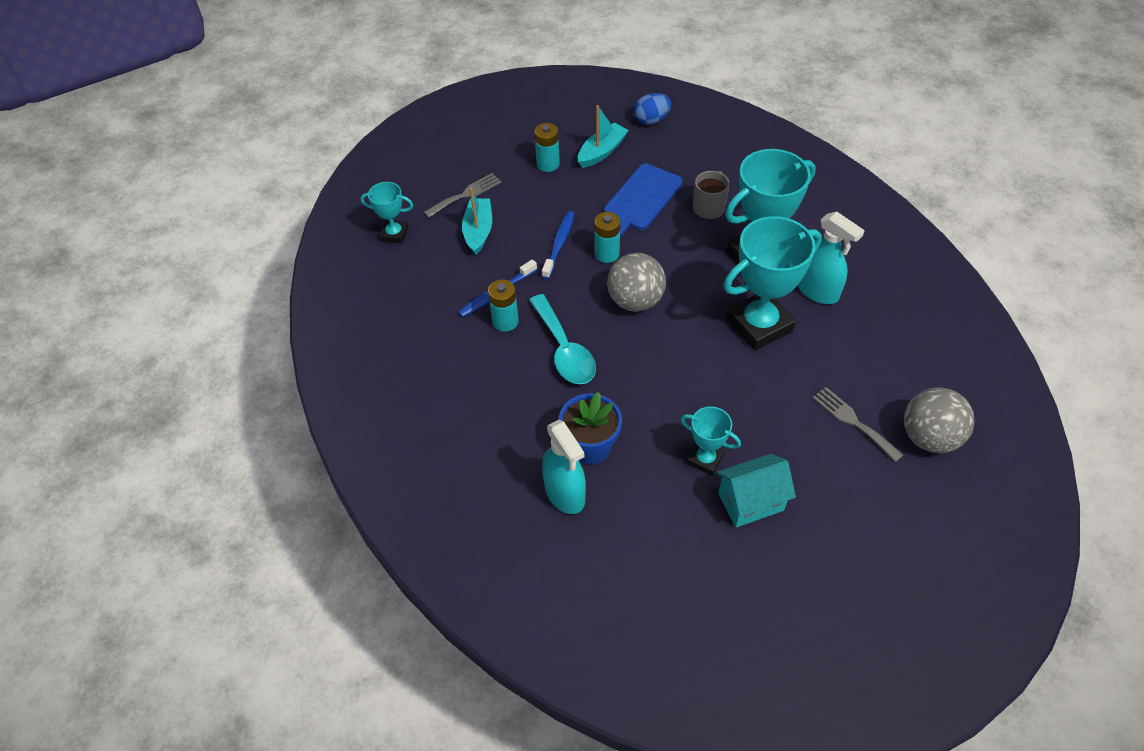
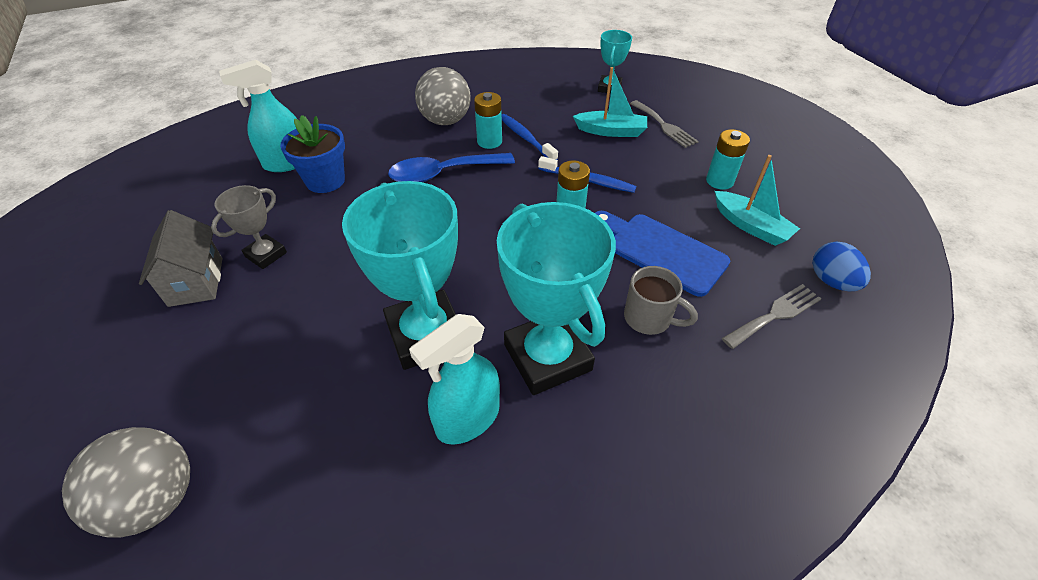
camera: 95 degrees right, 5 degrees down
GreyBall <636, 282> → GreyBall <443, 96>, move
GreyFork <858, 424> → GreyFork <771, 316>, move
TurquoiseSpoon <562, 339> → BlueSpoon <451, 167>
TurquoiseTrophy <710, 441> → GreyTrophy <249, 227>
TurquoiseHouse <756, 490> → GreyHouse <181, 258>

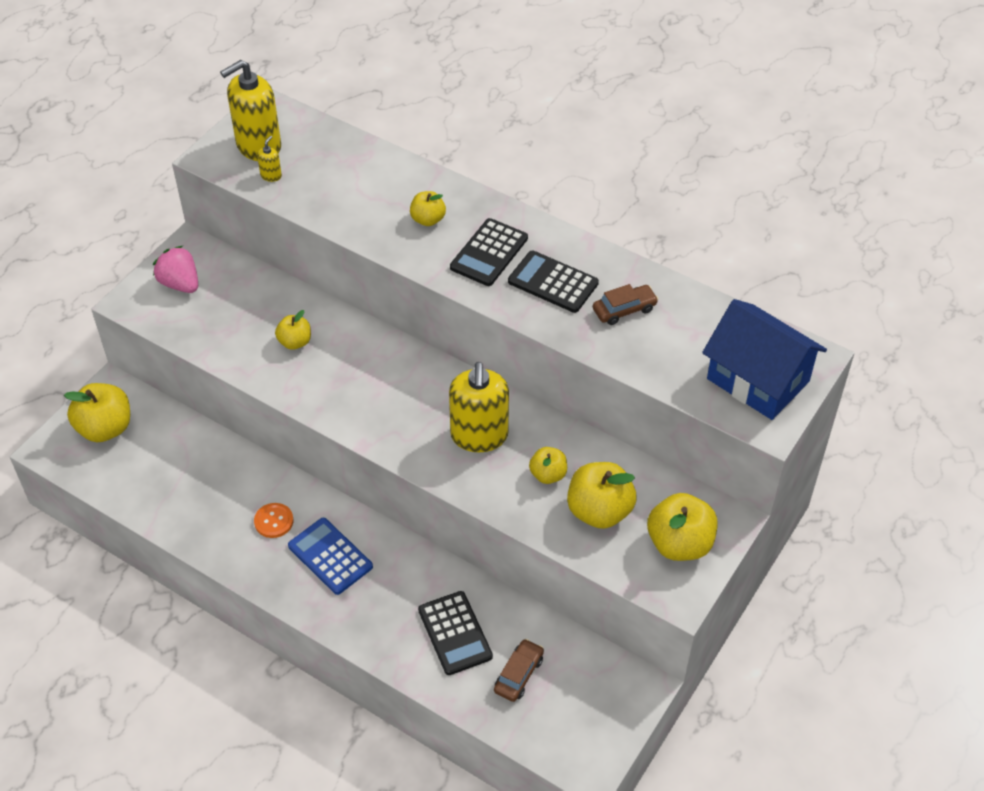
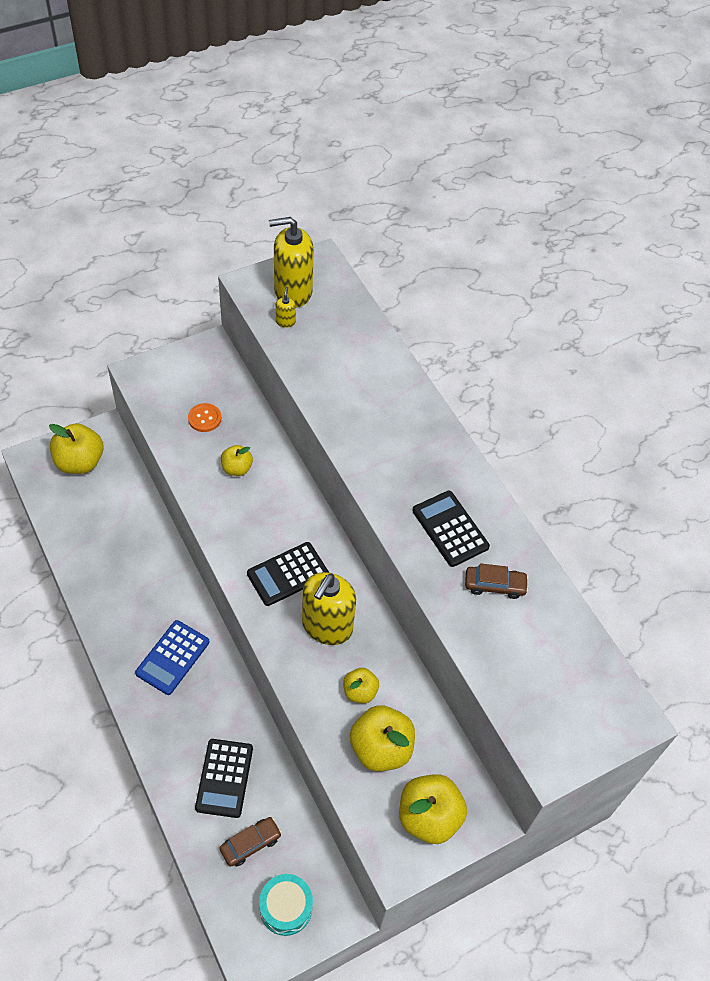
camera: 25 degrees right, 5 degrees up
PinkStrawberry <175, 269> → -
YellowApple <428, 208> → -
BlueHouse <764, 359> → -
- → TurquoiseDrum <286, 905>
OrangeButton <273, 520> → OrangeButton <204, 417>, move
BlackCalculator <489, 252> → BlackCalculator <288, 574>, move
YellowSoapDispenser <269, 159> → YellowSoapDispenser <286, 307>, 45 degrees counterclockwise
BlueCalculator <330, 556> → BlueCalculator <172, 657>, 135 degrees counterclockwise

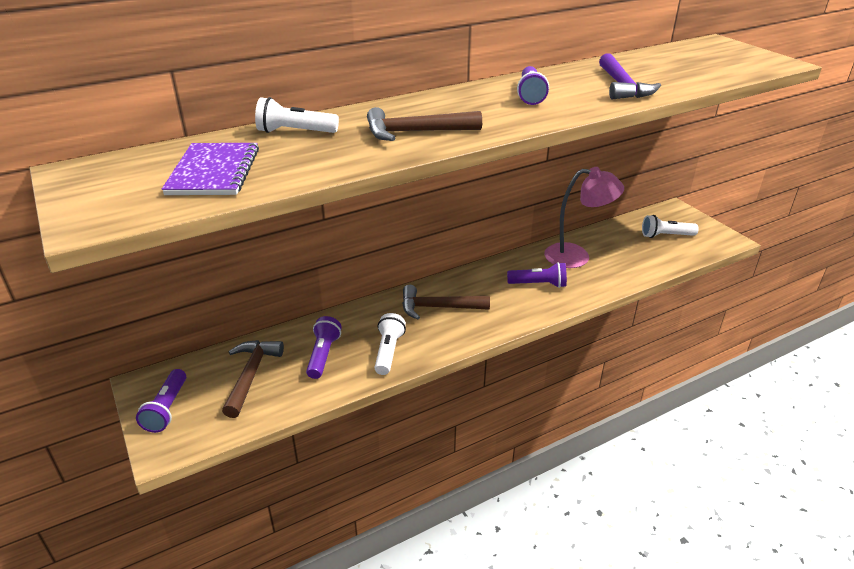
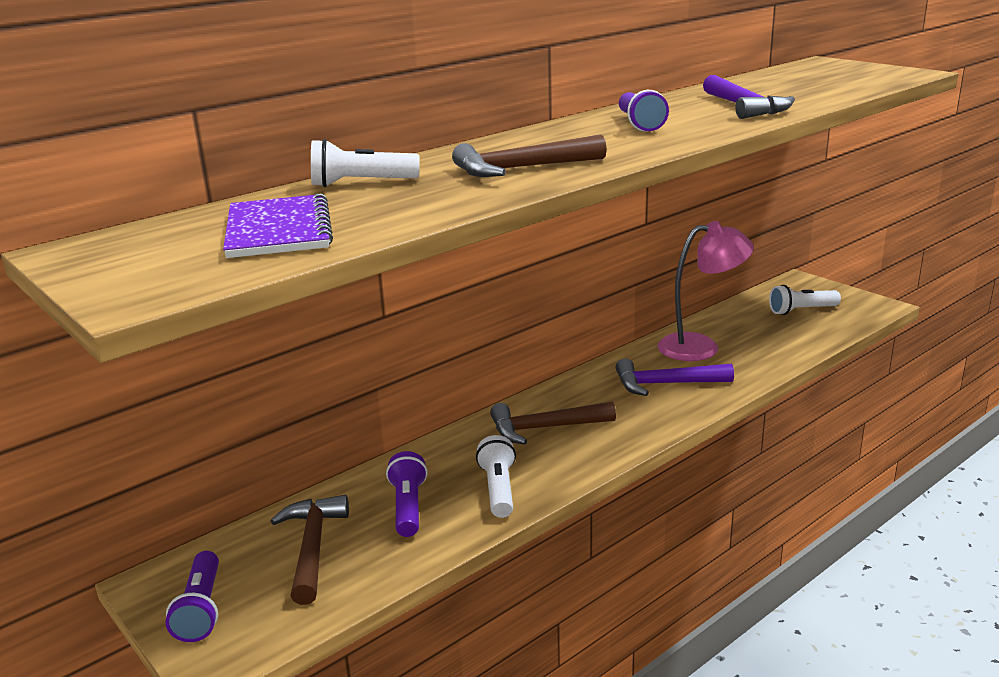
camera: 10 degrees left, 10 degrees down
PurpleFlashlight <537, 275> → PurpleHammer <675, 377>

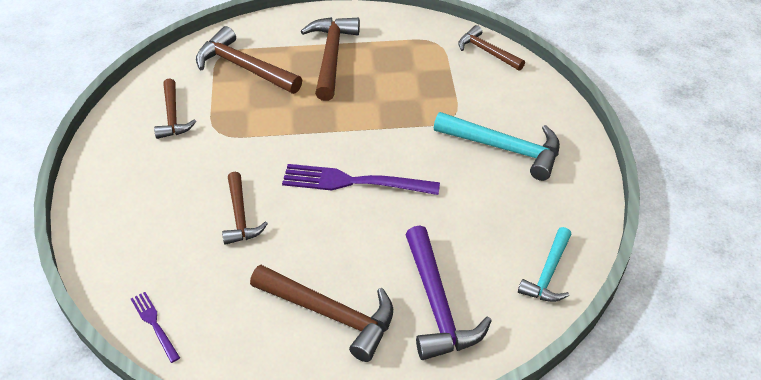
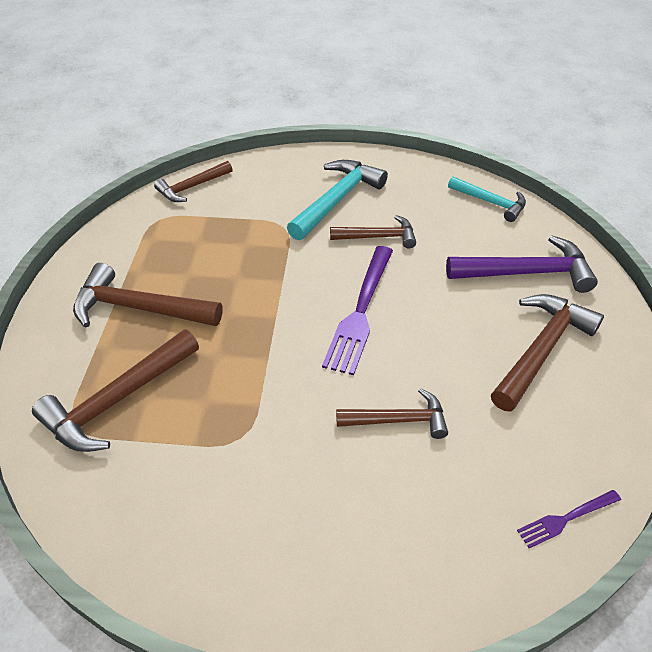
camera: 80 degrees left, 0 degrees up
BrownHammer <175, 109> → BrownHammer <373, 231>, move

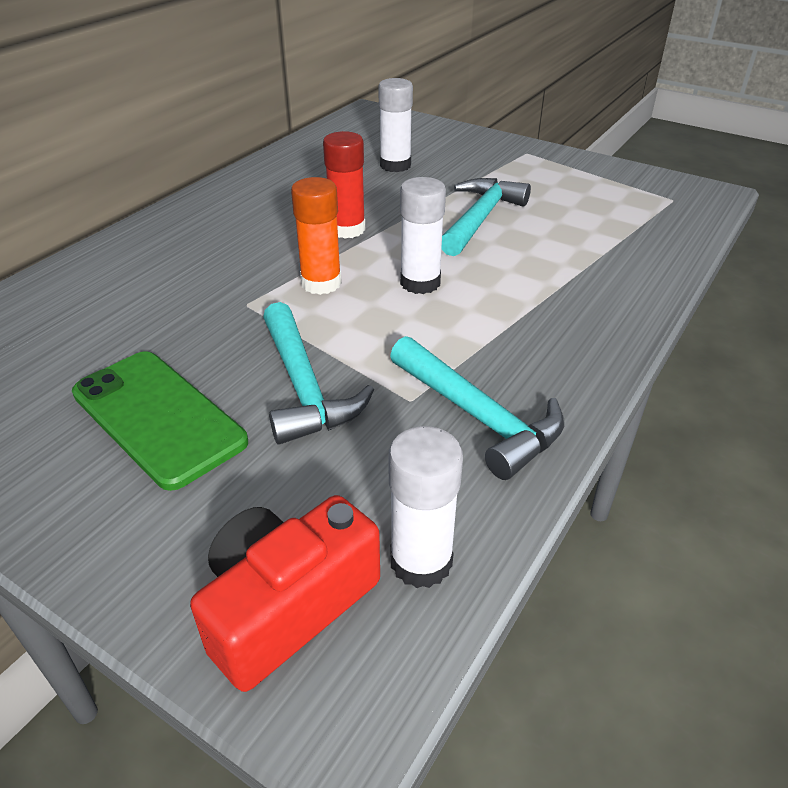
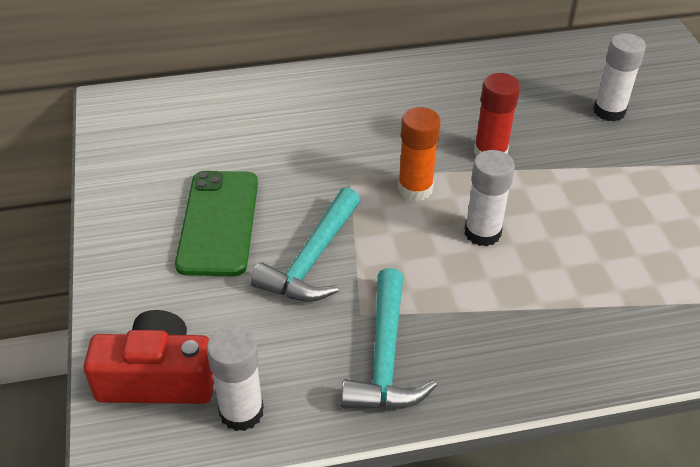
camera: 45 degrees right, 5 degrees up
TurquoiseHammer <486, 217> → -

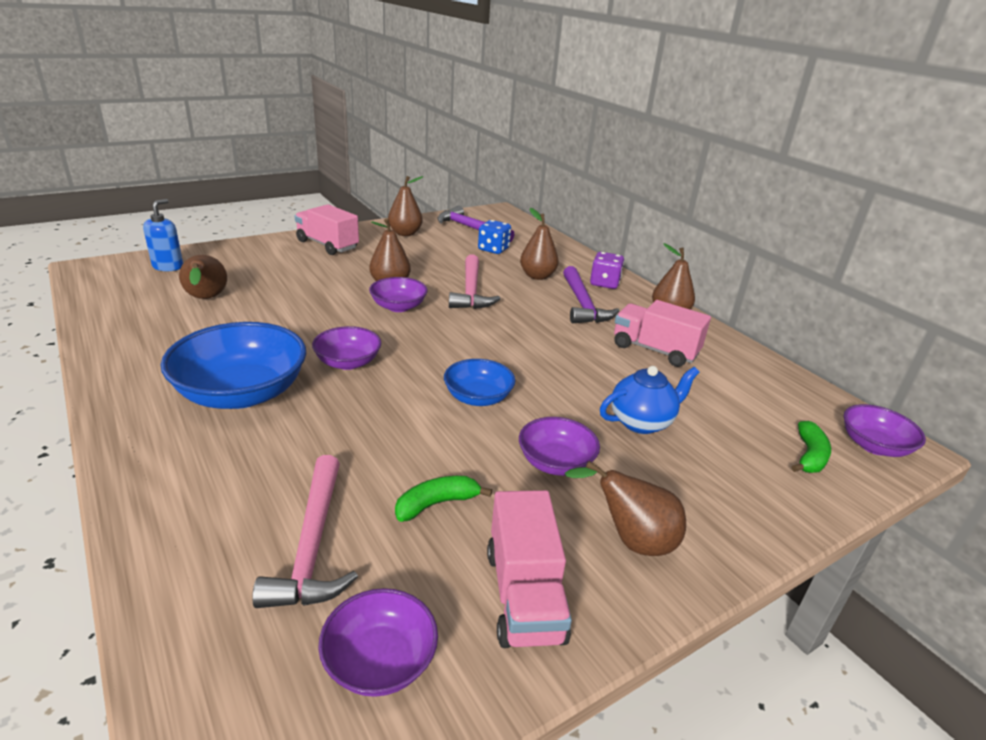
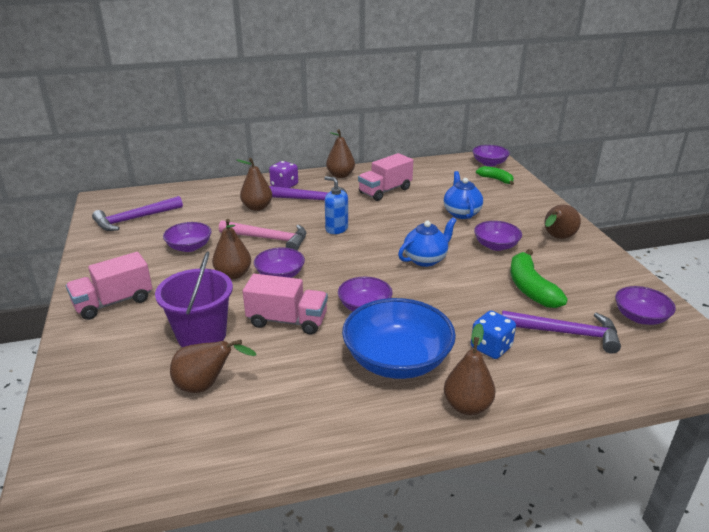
camera: 70 degrees left, 0 degrees up
- → PurpleBucket <194, 299>
- → PurpleBowl <187, 237>
BlueSoapDispenser <163, 235> → BlueSoapDispenser <336, 205>, move
BrownPear <405, 206> → BrownPear <470, 369>, move
BlueDice <494, 237> → BlueDice <493, 334>, move
PinkTruck <529, 569> → PinkTruck <285, 304>, move
BlueBowl <479, 382> → BlueTeapot <427, 242>
PinkHammer <305, 531> → PurpleHammer <561, 332>
GreenBanana <443, 499> → GreenBanana <539, 278>, x1.62

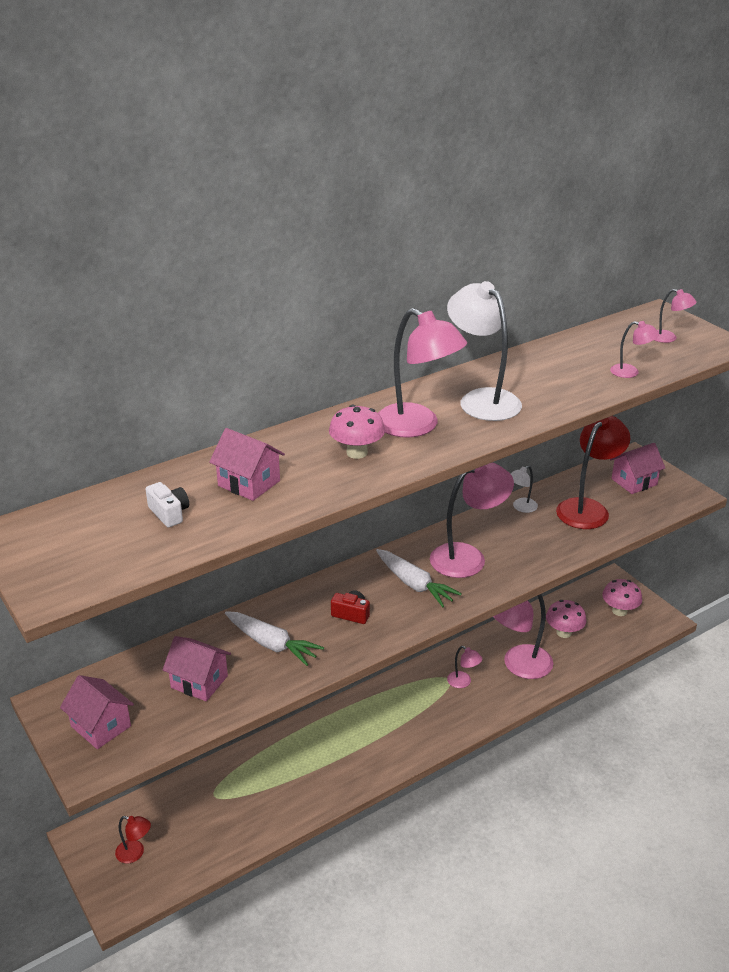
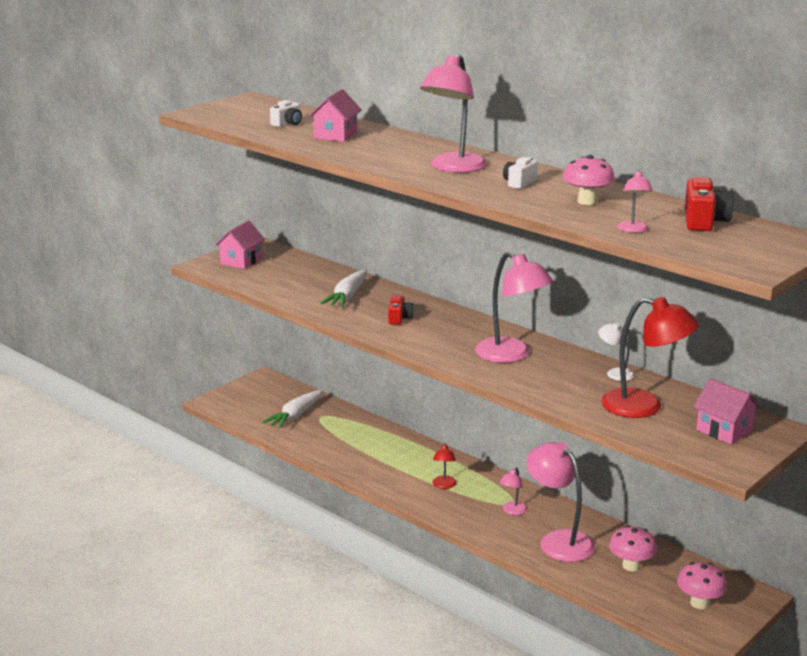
camera: 75 degrees right, 10 degrees down
PinkHouse <197, 668> → -
PinkLamp <676, 316> → -
- → RedCamera <709, 204>
RedLamp <133, 840> → RedLamp <445, 465>, move
PinkMushroom <357, 432> → PinkMushroom <589, 180>, move
WhiteCarrot <419, 578> → WhiteCarrot <292, 409>, move
WhiteLamp <484, 351> → WhiteCamera <520, 173>

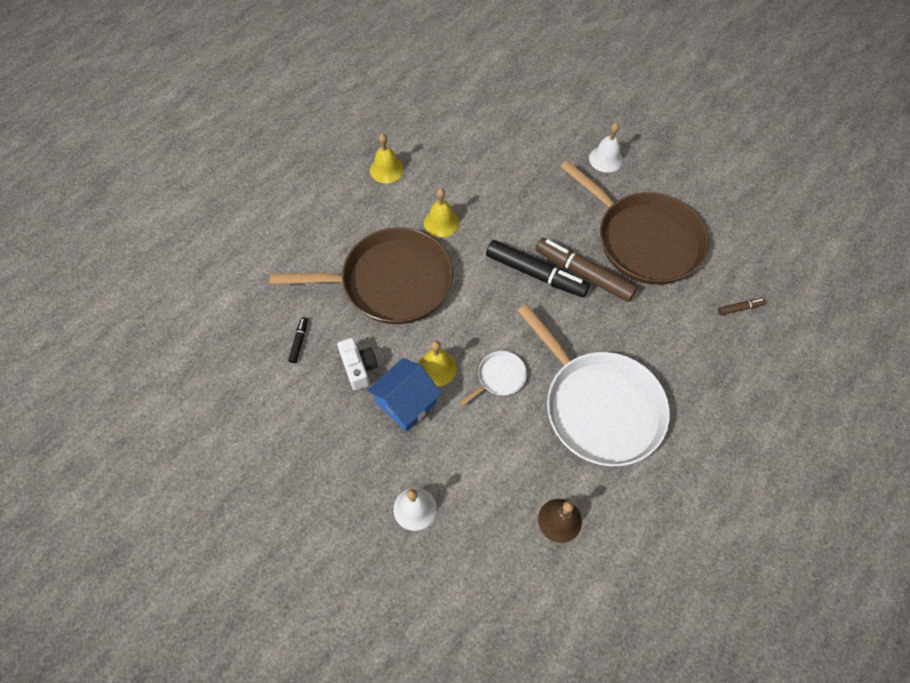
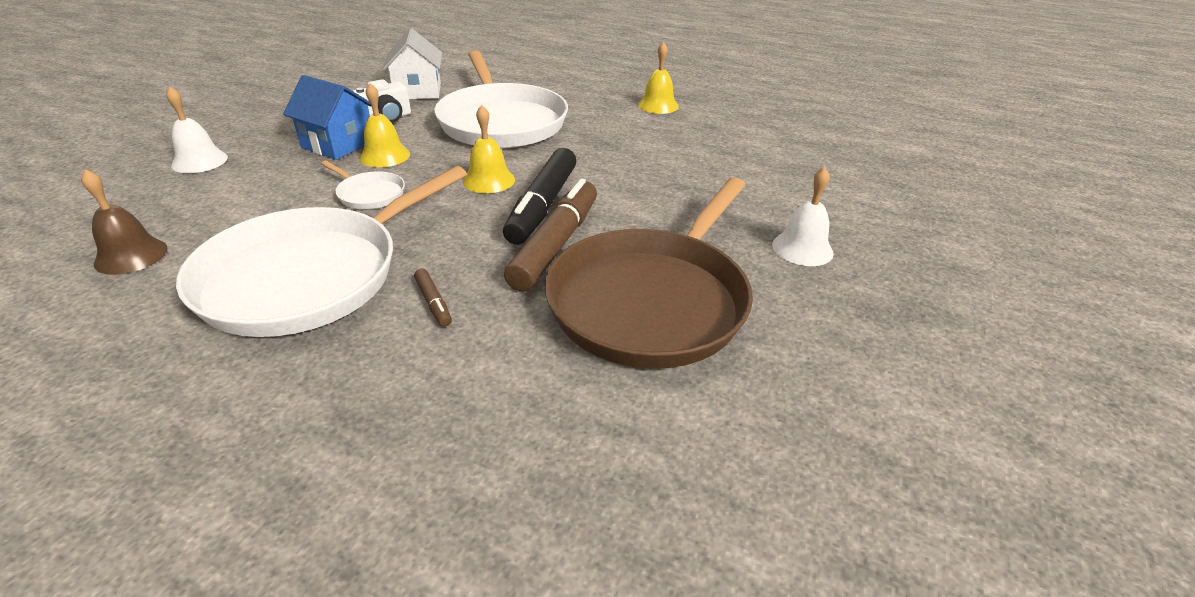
camera: 75 degrees right, 25 degrees down
YellowBell <441, 213> → YellowBell <489, 149>, move
BrownMarker <742, 306> → BrownMarker <433, 298>, move
BlackMarker <298, 340> → WhiteHouse <412, 63>
BrownPan <361, 275> → WhitePan <501, 99>

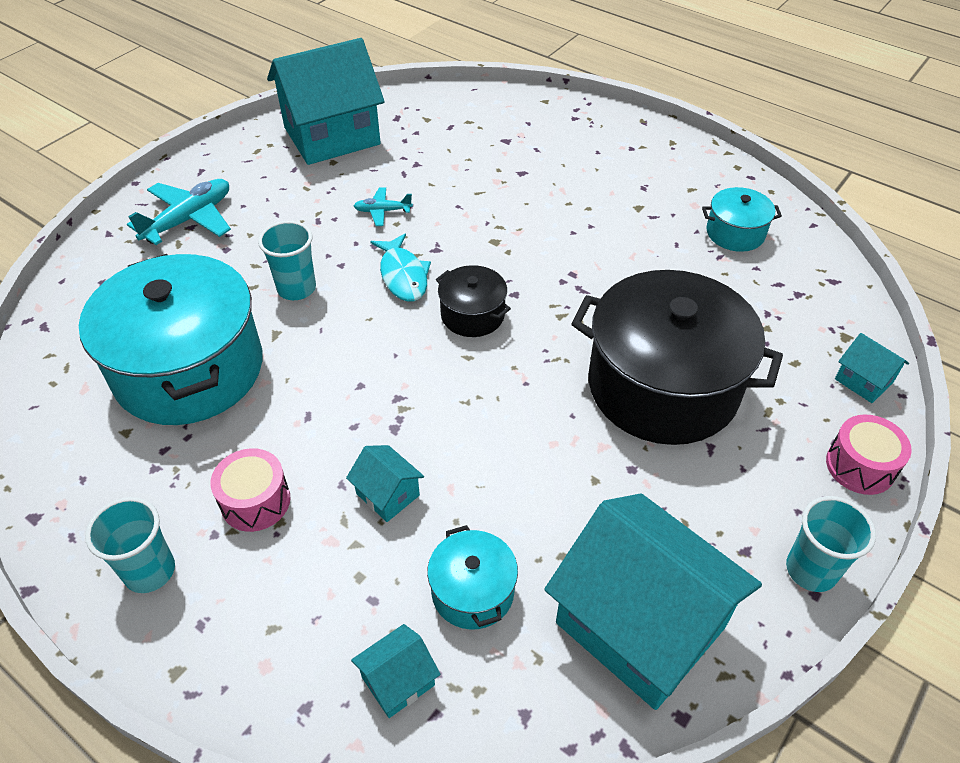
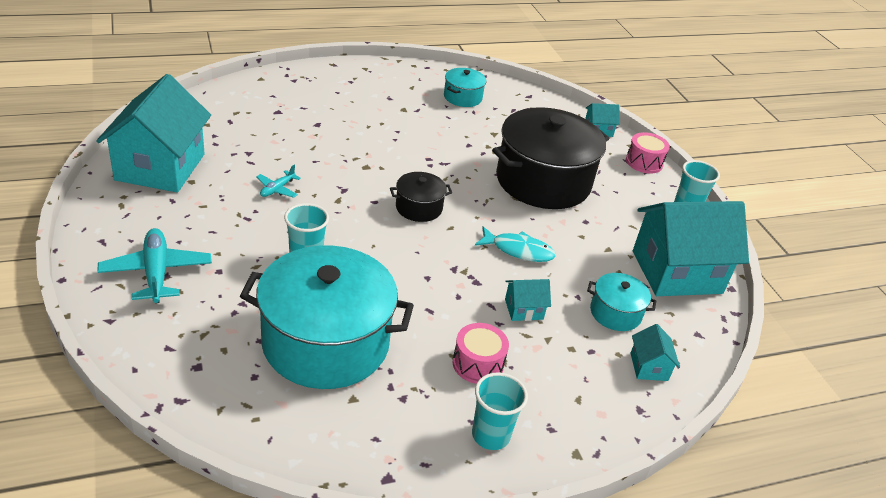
camera: 60 degrees left, 10 degrees down
TurquoiseFish <400, 267> → TurquoiseFish <515, 244>, move

